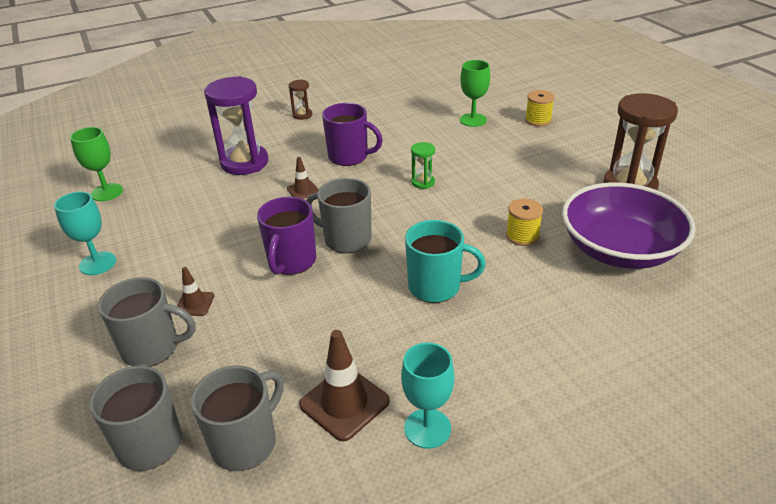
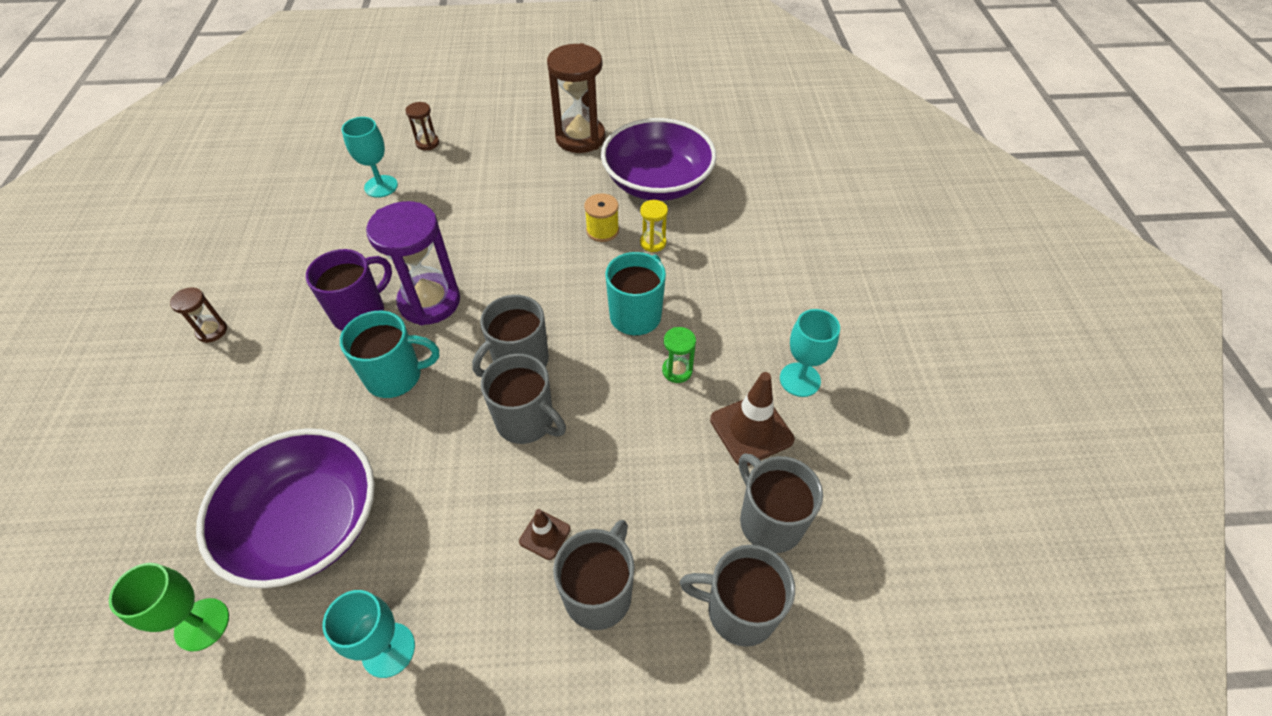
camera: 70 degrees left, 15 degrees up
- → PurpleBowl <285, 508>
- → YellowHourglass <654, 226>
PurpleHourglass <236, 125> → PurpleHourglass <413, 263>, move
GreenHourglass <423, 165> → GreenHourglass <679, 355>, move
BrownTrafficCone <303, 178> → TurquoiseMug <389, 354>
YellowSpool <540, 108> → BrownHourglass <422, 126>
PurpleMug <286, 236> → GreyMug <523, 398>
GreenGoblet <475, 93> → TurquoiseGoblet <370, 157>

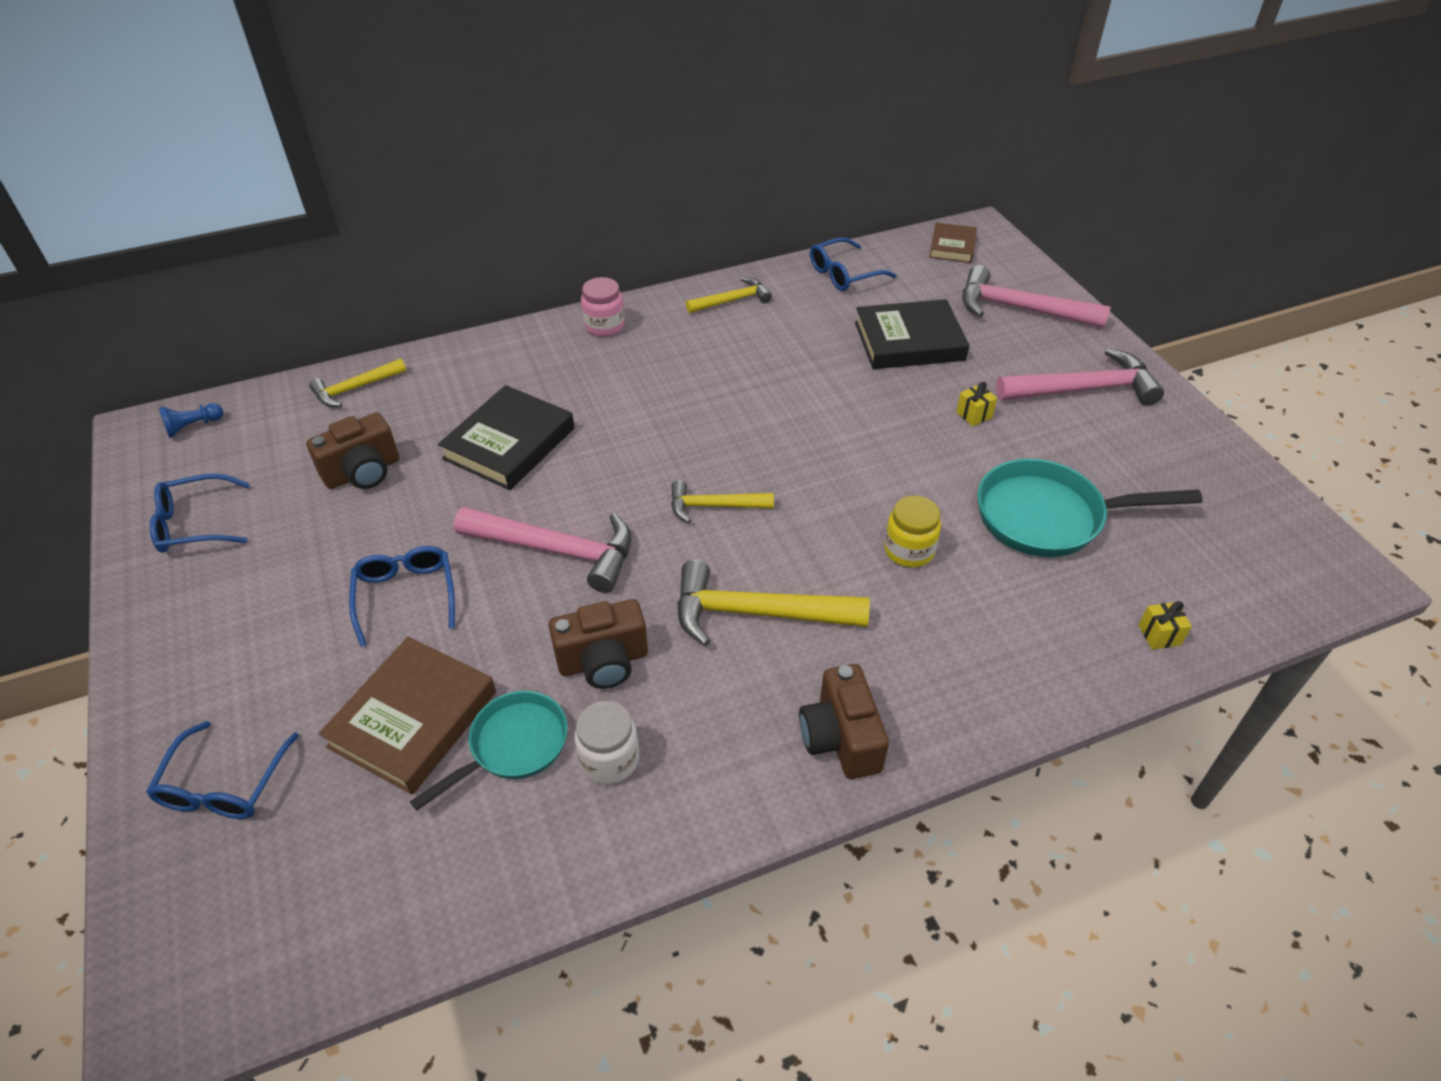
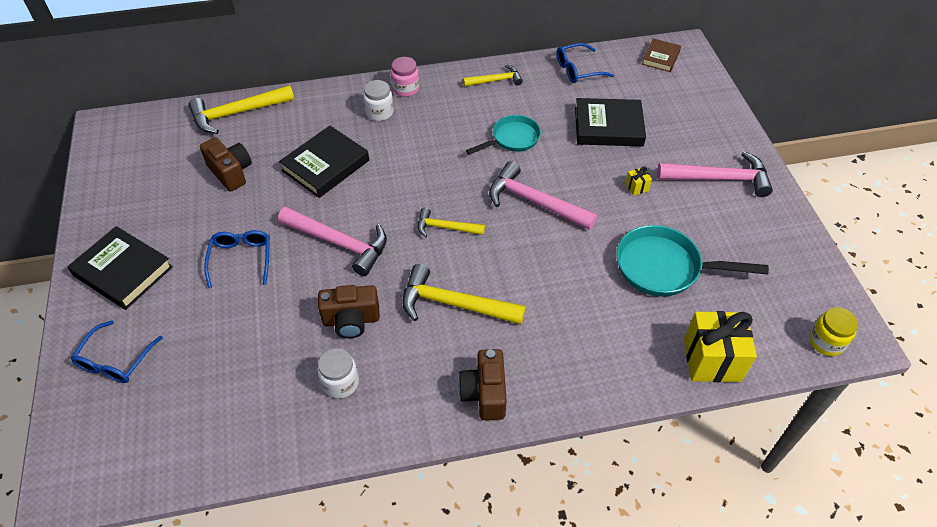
camera: 10 degrees right, 5 degrees up
BlueGlasses <200, 513> → -
BluePawn <191, 420> → -
BrownBook <407, 716> → -
- → BlackBook <120, 268>
- → WhiteJar <378, 100>
TurquoisePan <489, 751> → TurquoisePan <503, 134>, move
YellowJar <912, 532> → YellowJar <833, 331>, move
PinkHammer <1037, 296> → PinkHammer <543, 195>, move
BrownCamera <352, 451> → BrownCamera <226, 164>, 105 degrees counterclockwise
YellowHammer <357, 382> → YellowHammer <241, 109>, x1.69
YellowGift <1165, 625> → YellowGift <720, 346>, x2.40

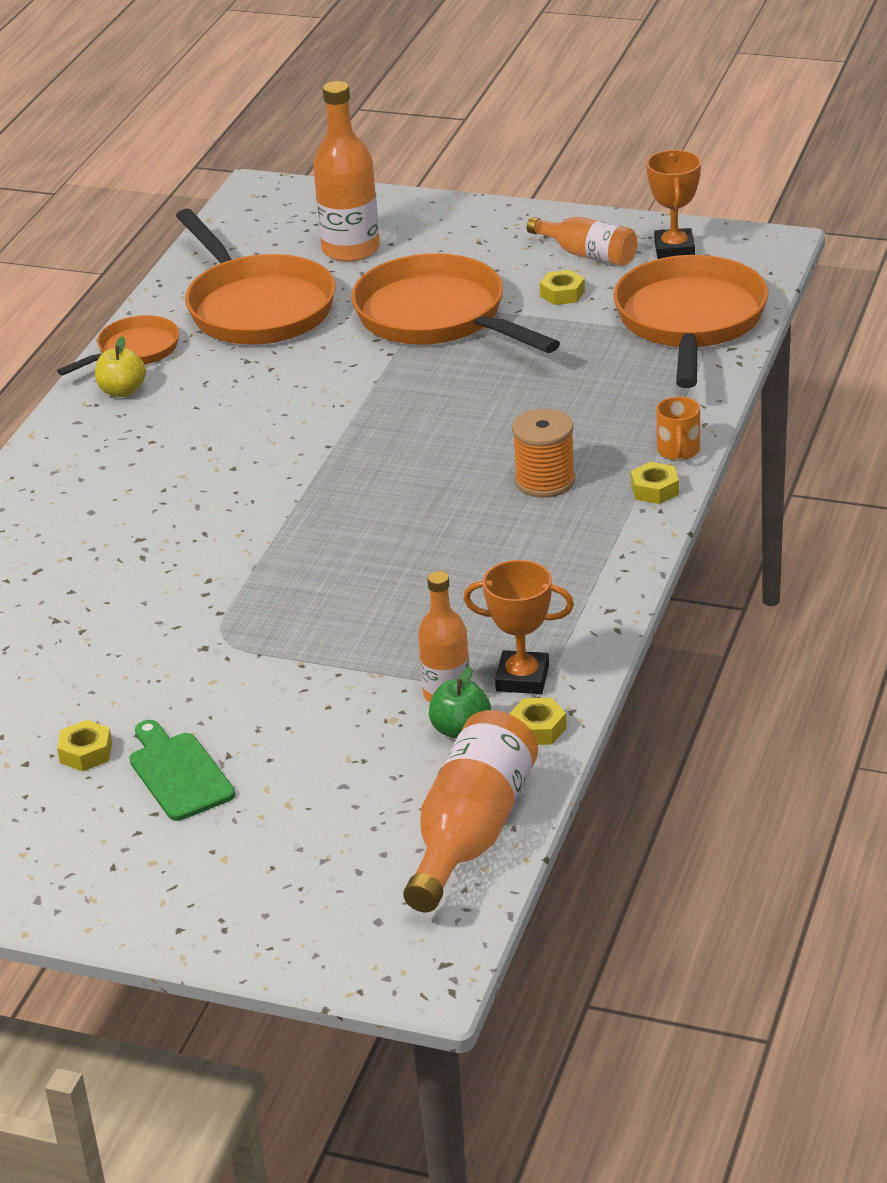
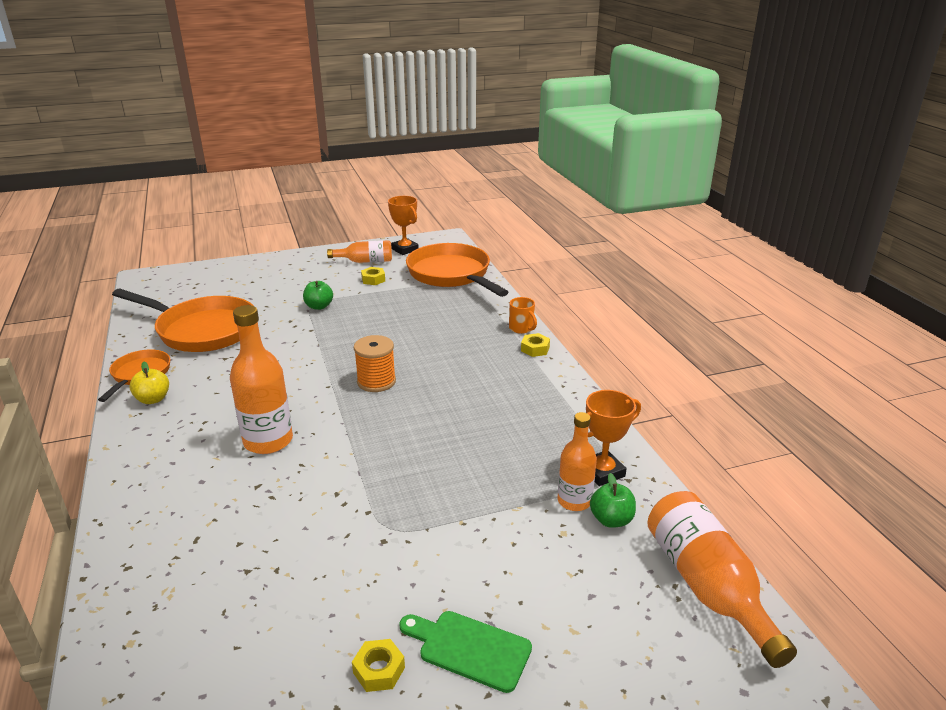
camera: 40 degrees left, 5 degrees down
YellowNut <538, 721> → -
OrangeBottle <346, 171> → OrangeBottle <261, 379>, move
OrangeSpool <543, 453> → OrangeSpool <375, 363>, move
OrangePan <455, 303> → GreenApple <318, 295>

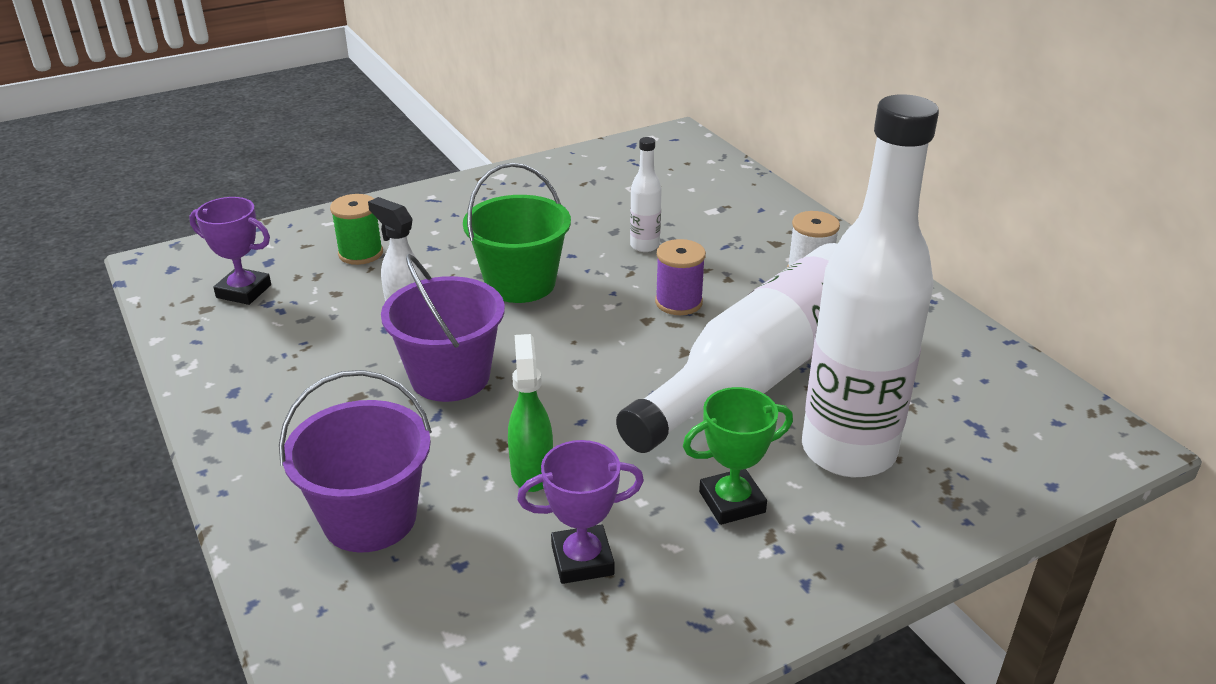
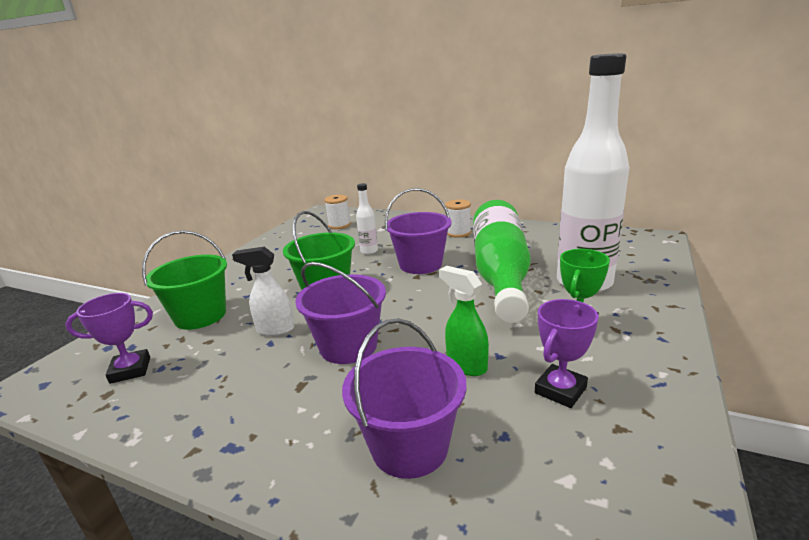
camera: 35 degrees left, 10 degrees down
- → WhiteSpool <337, 212>
GreenSpool <356, 229> → GreenBucket <184, 280>
PurpleSpool <680, 277> → PurpleBucket <418, 231>
WhiteBottle <727, 348> → GreenBottle <502, 261>

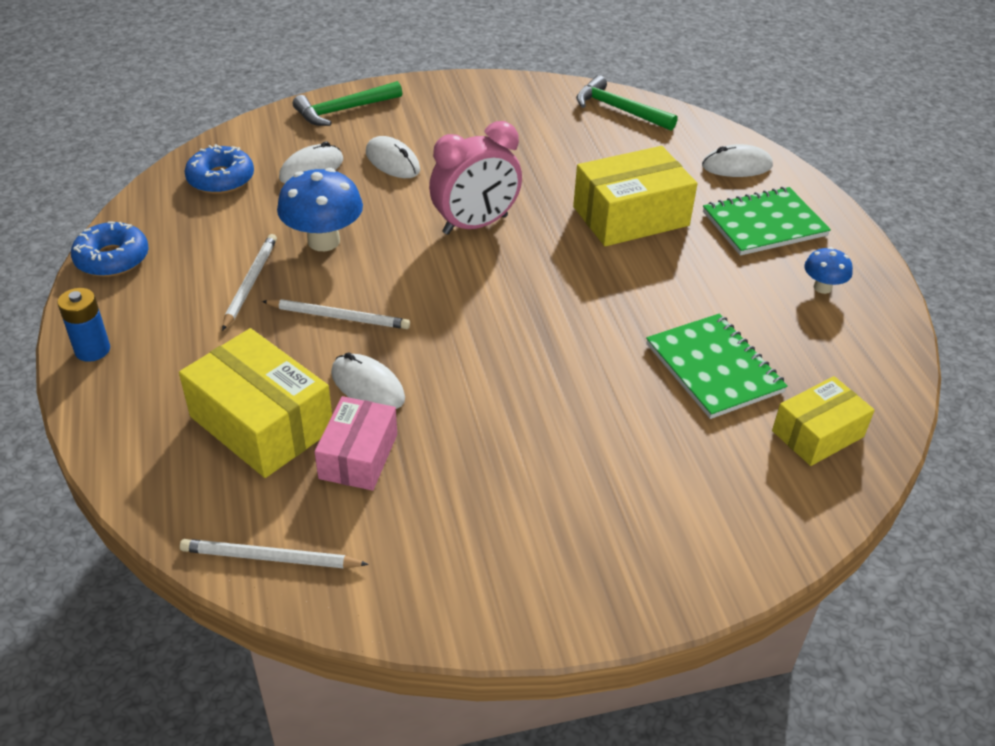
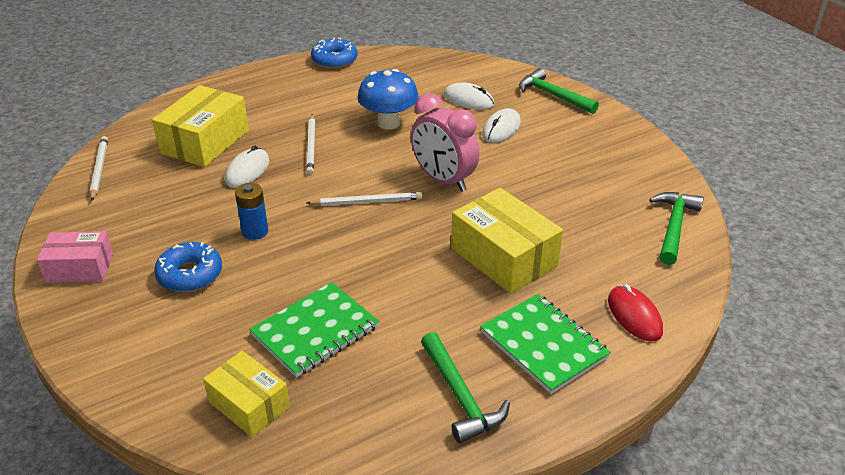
camera: 75 degrees right, 5 degrees down
BlueBattery <83, 325> → BlueBattery <251, 211>, move
BlueDonut <219, 169> → BlueDonut <188, 267>, move
WhitePencil <249, 282> → WhitePencil <364, 199>, move
PinkBox <355, 443> → PinkBox <75, 257>, move
BlueMushroom <828, 270> → GreenHammer <465, 387>
WhiteMouse <737, 160> → RedMouse <635, 312>

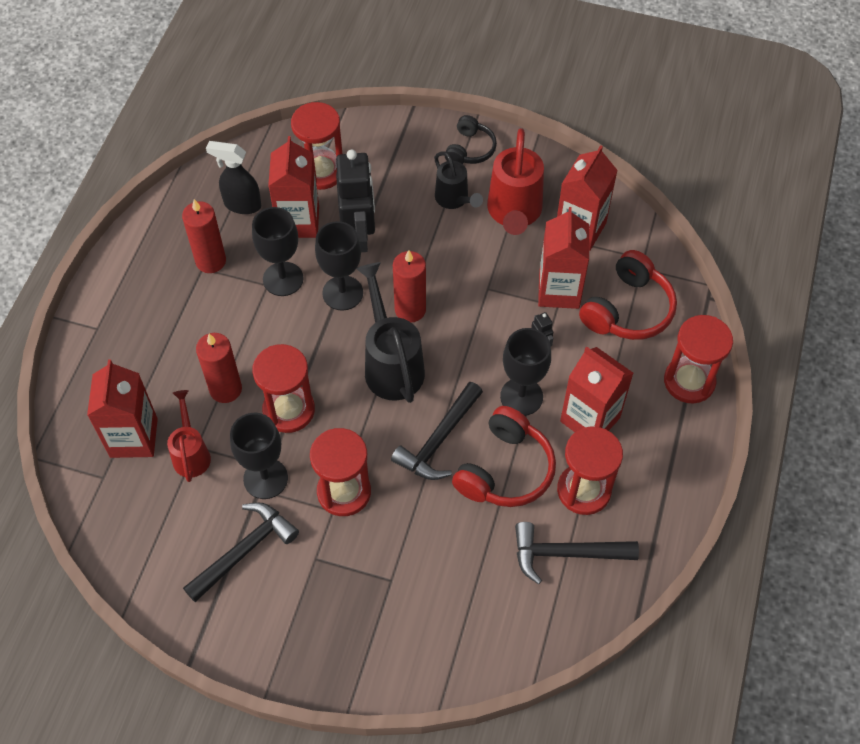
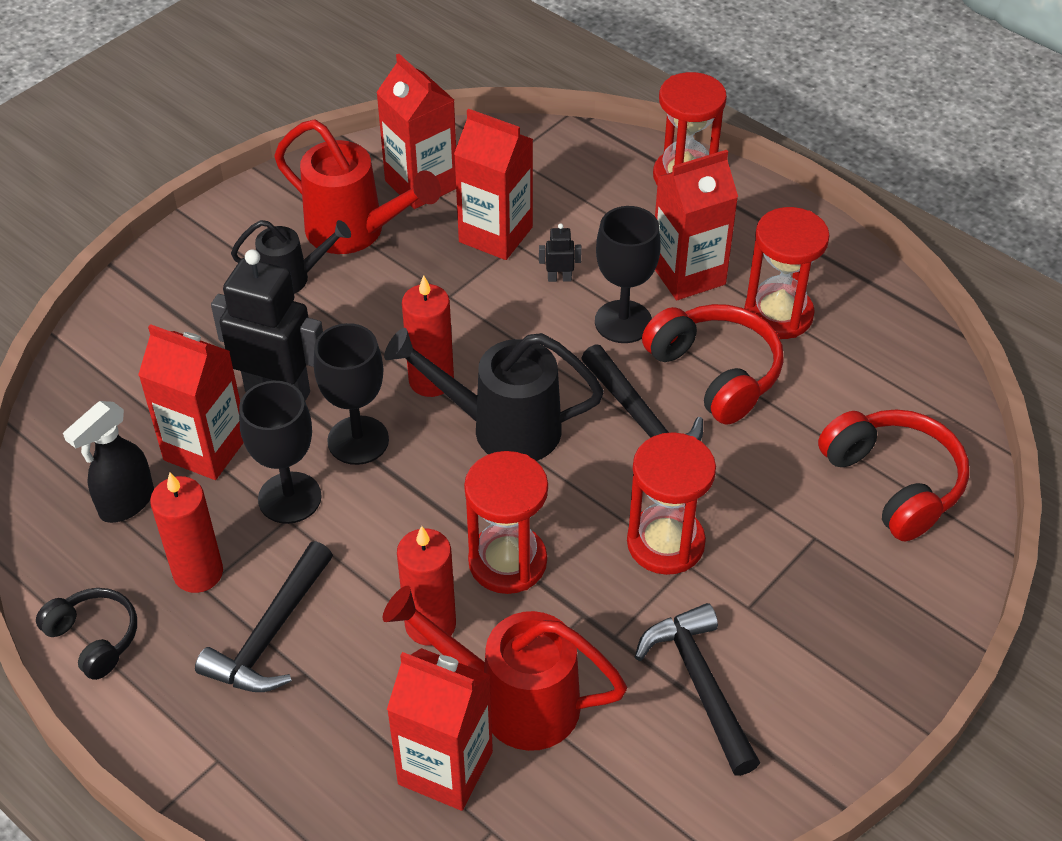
camera: 65 degrees left, 10 degrees down
BlackGoblet <259, 456> → -
RedHourglass <316, 146> → -
BlackHeadphones <471, 139> → BlackHeadphones <86, 634>, move
BlackHammer <577, 553> → BlackHammer <264, 616>, move
RedHeadphones <628, 295> → RedHeadphones <893, 475>, move
RedWateringCan <189, 436> → RedWateringCan <504, 668>, x1.64

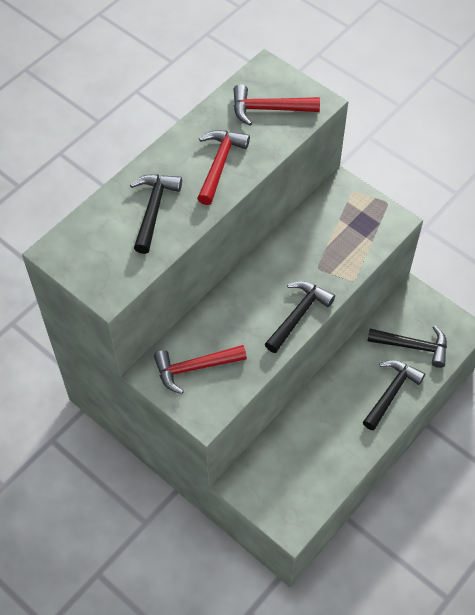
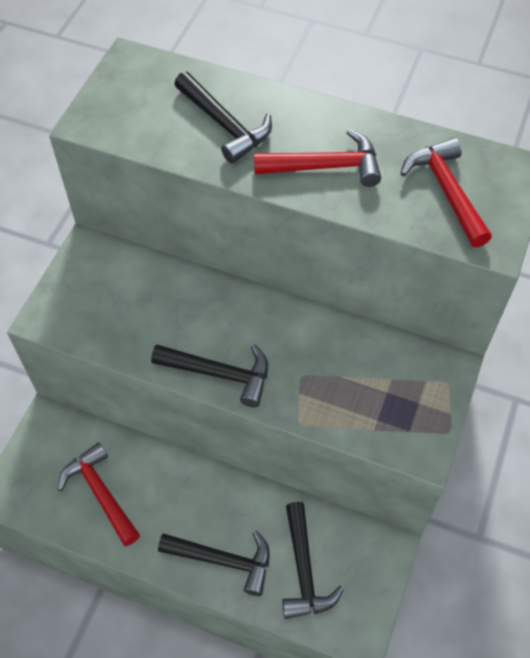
camera: 70 degrees right, 0 degrees up
RedHammer <200, 369> → RedHammer <99, 494>, move
BlackHammer <156, 214> → BlackHammer <223, 117>, 60 degrees clockwise

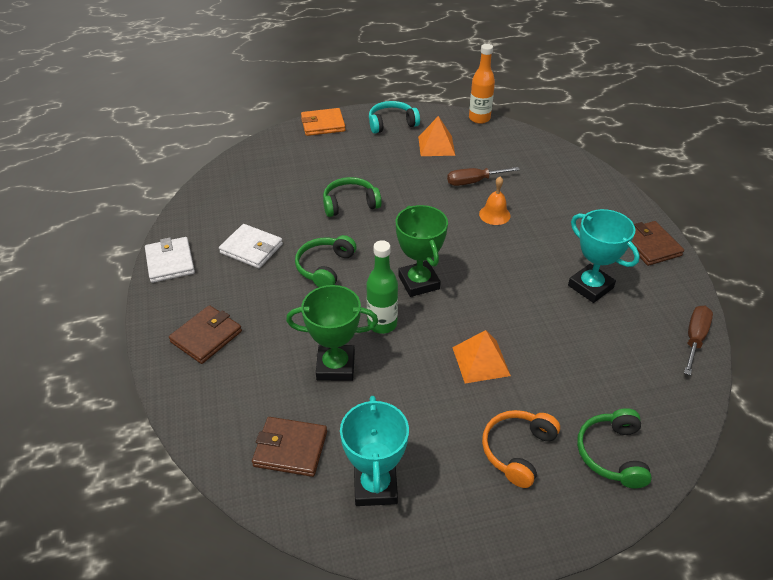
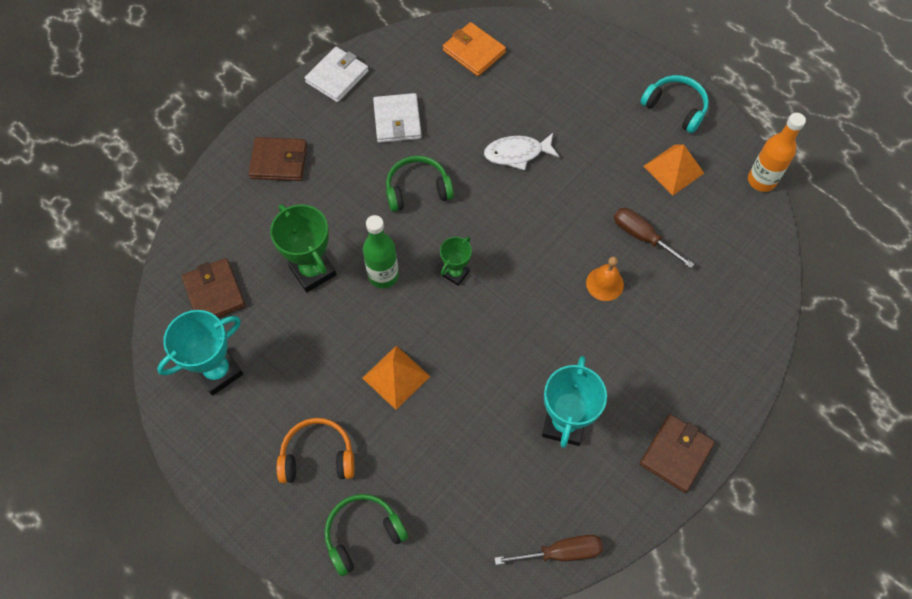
camera: 55 degrees right, 20 degrees up
OrangeWallet <323, 122> → OrangeWallet <474, 49>, move
GreenHeadphones <352, 197> → WhiteFish <522, 151>
GreenTrophy <422, 251> → GreenTrophy <456, 261>, x0.57

